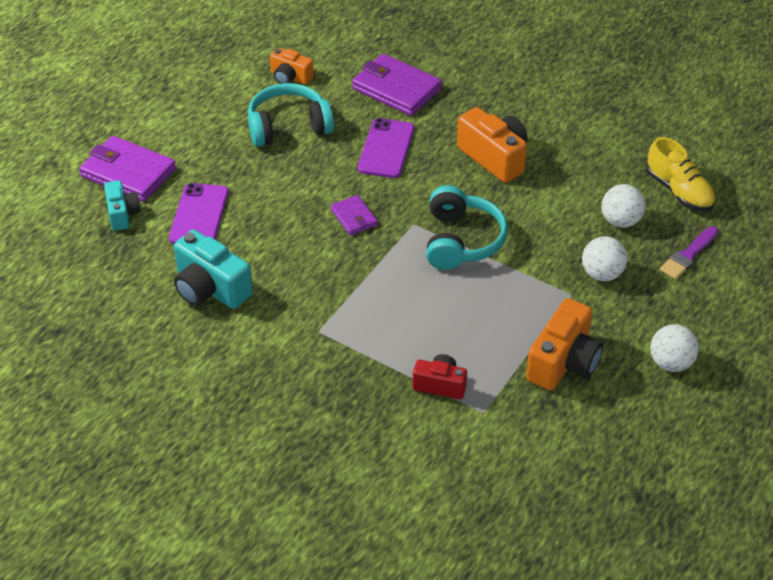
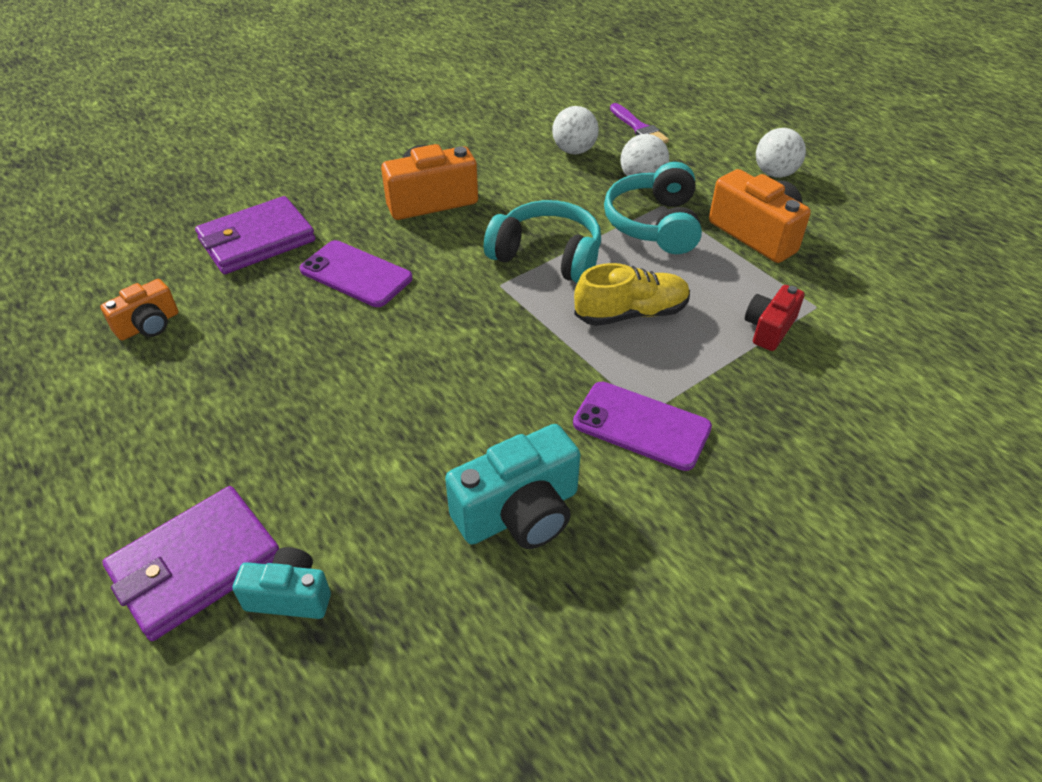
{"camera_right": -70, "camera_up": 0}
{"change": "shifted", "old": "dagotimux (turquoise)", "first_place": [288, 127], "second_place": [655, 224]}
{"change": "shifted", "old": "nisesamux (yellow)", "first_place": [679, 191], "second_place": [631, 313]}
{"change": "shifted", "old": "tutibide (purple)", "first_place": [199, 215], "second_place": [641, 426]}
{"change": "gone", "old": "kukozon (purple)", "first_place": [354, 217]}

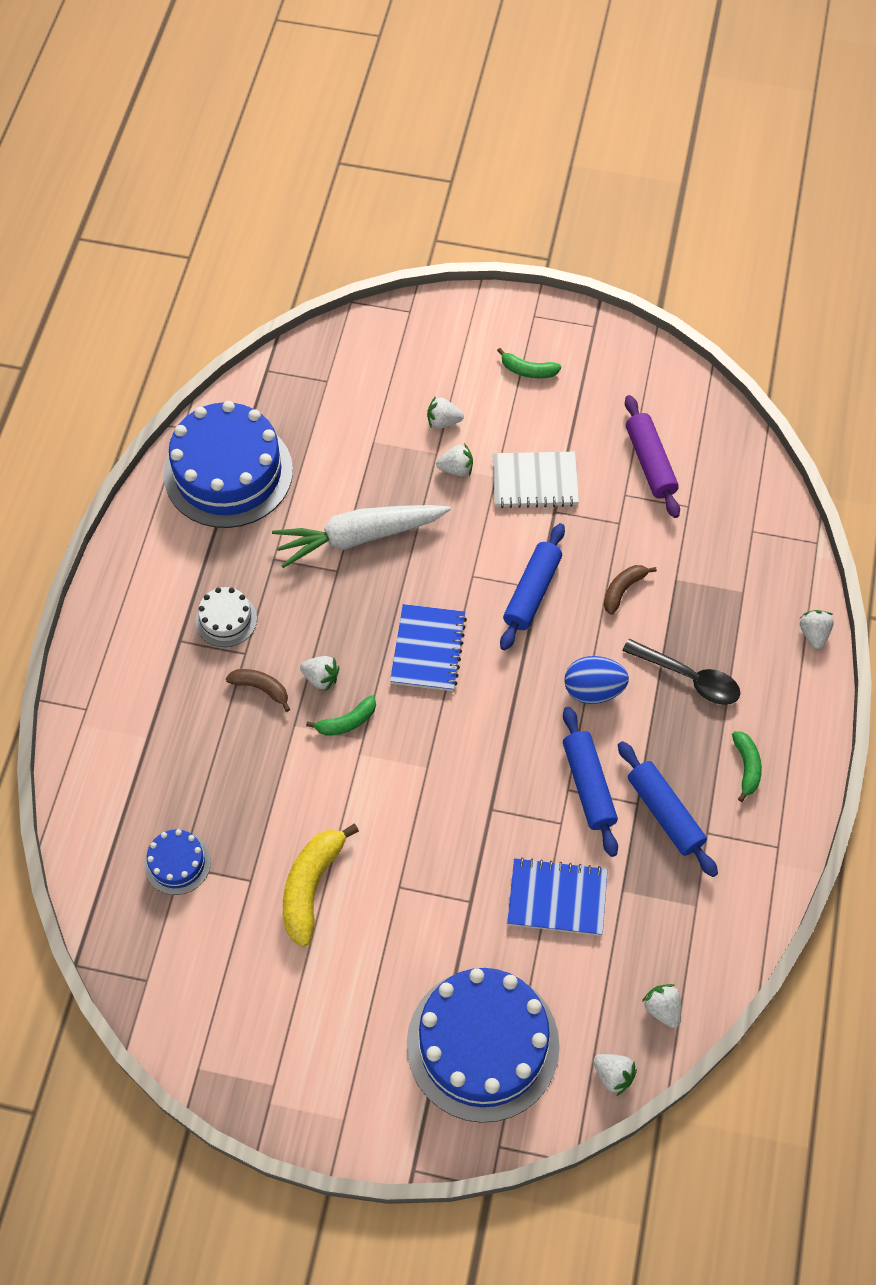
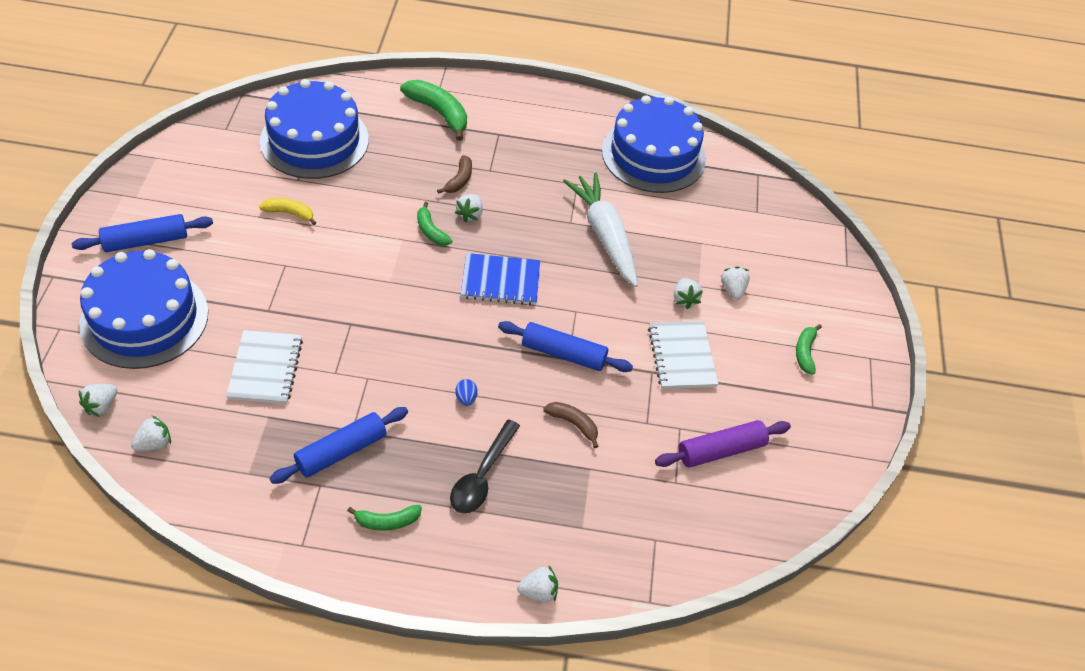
{"camera_right": 80, "camera_up": -10}
{"change": "gone", "old": "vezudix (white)", "first_place": [226, 619]}
{"change": "scaled", "old": "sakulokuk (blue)", "first_place": [593, 690], "second_place": [466, 398], "factor": 0.51}
{"change": "shifted", "old": "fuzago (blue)", "first_place": [588, 785], "second_place": [146, 241]}
{"change": "scaled", "old": "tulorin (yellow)", "first_place": [311, 886], "second_place": [289, 213], "factor": 0.58}
{"change": "scaled", "old": "vezudix (blue)", "first_place": [177, 863], "second_place": [314, 140], "factor": 2.19}
{"change": "repainted", "old": "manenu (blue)", "new": "manenu (white)", "first_place": [557, 898], "second_place": [265, 369]}
{"change": "new", "new": "tulorin (green)", "second_place": [439, 113]}

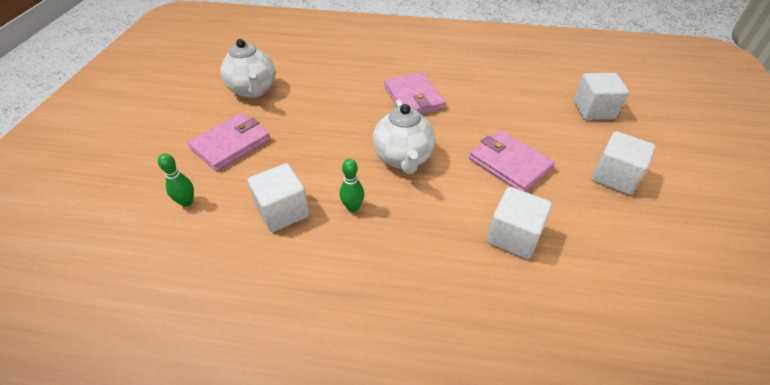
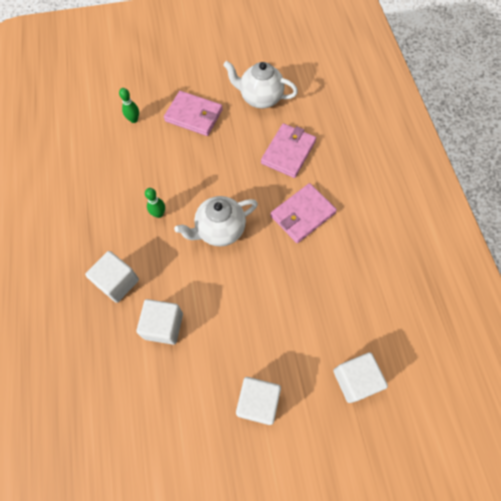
{"camera_right": 70, "camera_up": 20}
{"change": "rotated", "old": "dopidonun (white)", "first_place": [253, 90], "second_place": [260, 98], "degrees": 60}
{"change": "shifted", "old": "kukozon (pink)", "first_place": [509, 164], "second_place": [288, 152]}
{"change": "shifted", "old": "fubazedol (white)", "first_place": [283, 211], "second_place": [117, 282]}

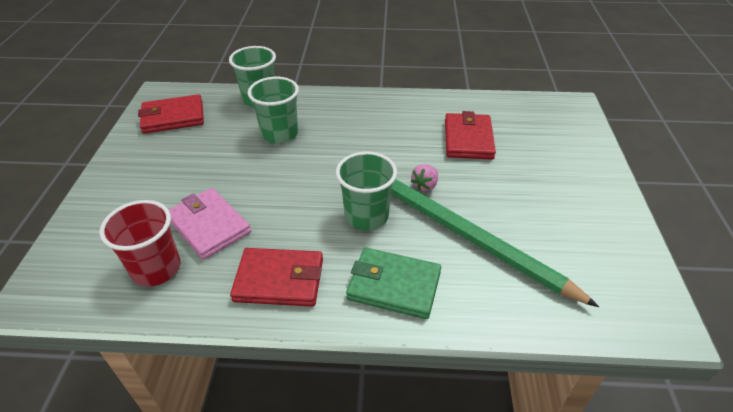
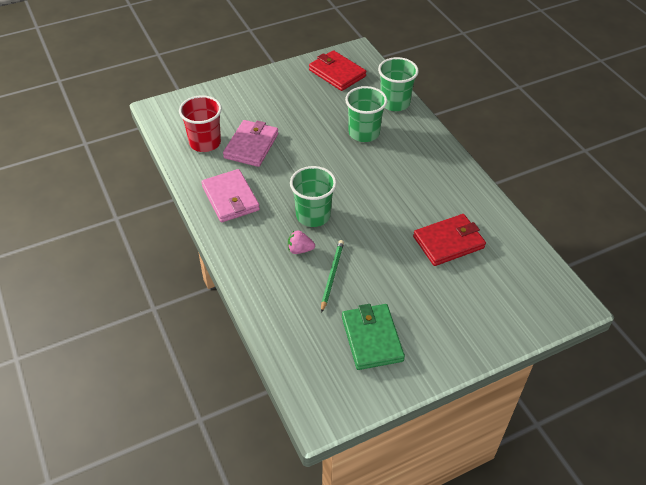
{"camera_right": 60, "camera_up": 5}
{"change": "shifted", "old": "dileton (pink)", "first_place": [425, 185], "second_place": [300, 250]}
{"change": "scaled", "old": "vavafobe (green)", "first_place": [465, 235], "second_place": [332, 275], "factor": 0.44}
{"change": "repainted", "old": "kukozon (red)", "new": "kukozon (pink)", "first_place": [279, 280], "second_place": [230, 198]}
{"change": "shifted", "old": "kukozon (green)", "first_place": [394, 286], "second_place": [372, 339]}

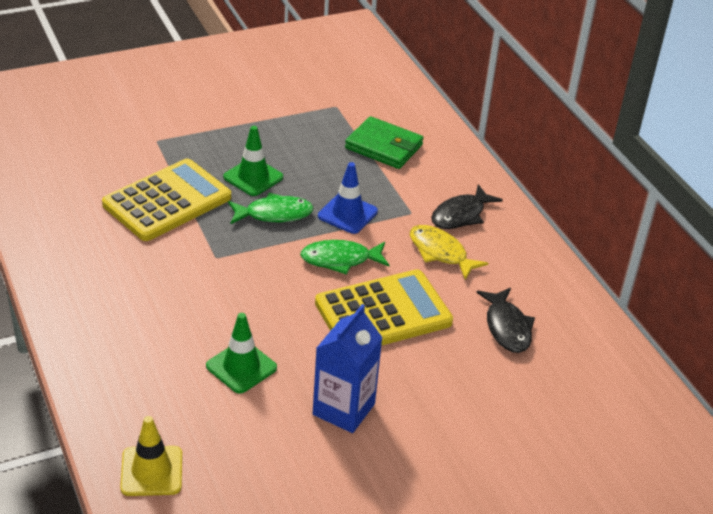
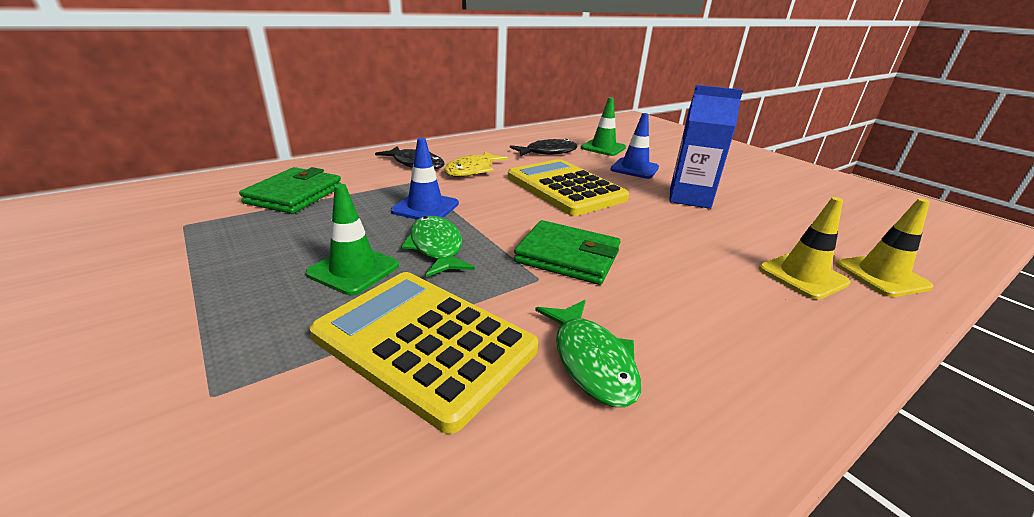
{"camera_right": -100, "camera_up": -10}
{"change": "shifted", "old": "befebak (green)", "first_place": [340, 260], "second_place": [591, 361]}
{"change": "shifted", "old": "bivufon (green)", "first_place": [241, 367], "second_place": [603, 148]}
{"change": "new", "new": "bivufon (blue)", "second_place": [634, 168]}
{"change": "new", "new": "bivufon (yellow)", "second_place": [802, 276]}
{"change": "new", "new": "kukozon (green)", "second_place": [567, 257]}

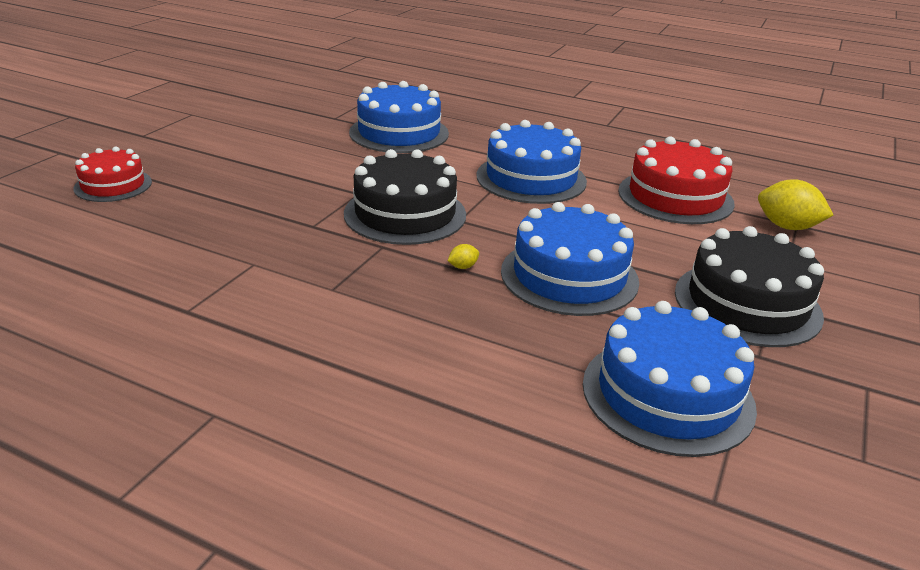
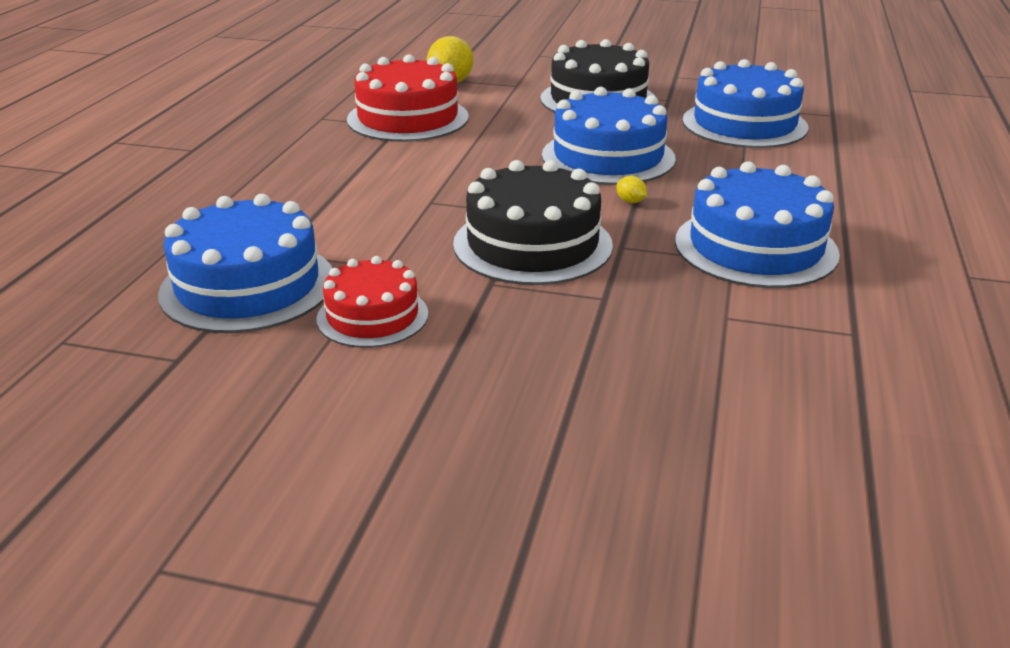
{"camera_right": -100, "camera_up": 0}
{"change": "shifted", "old": "vezudix (blue)", "first_place": [531, 178], "second_place": [755, 247]}
{"change": "shifted", "old": "vezudix (red)", "first_place": [113, 185], "second_place": [372, 316]}

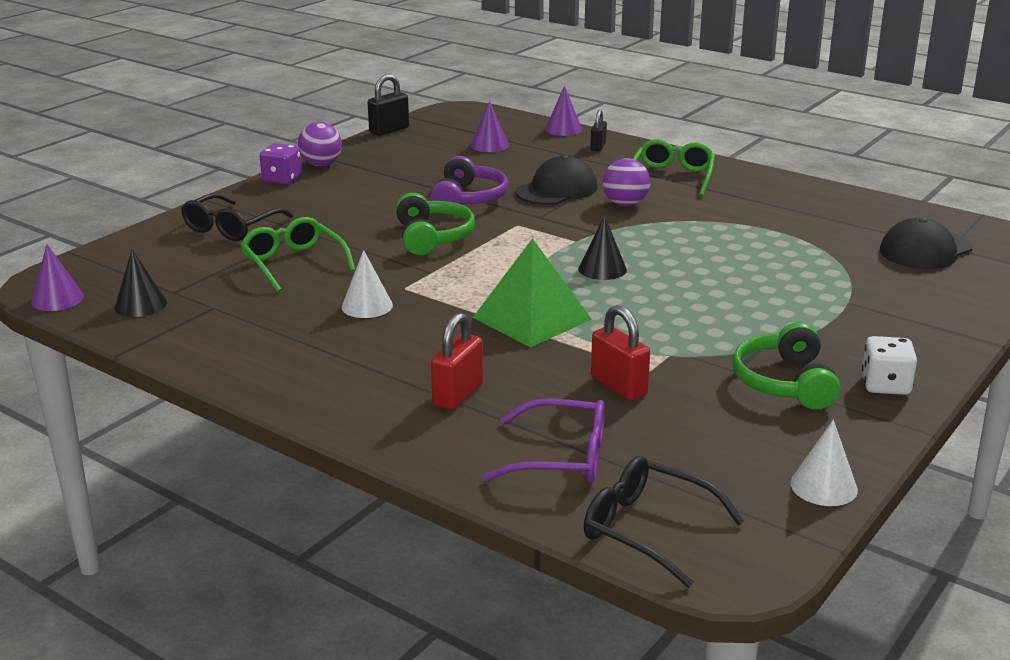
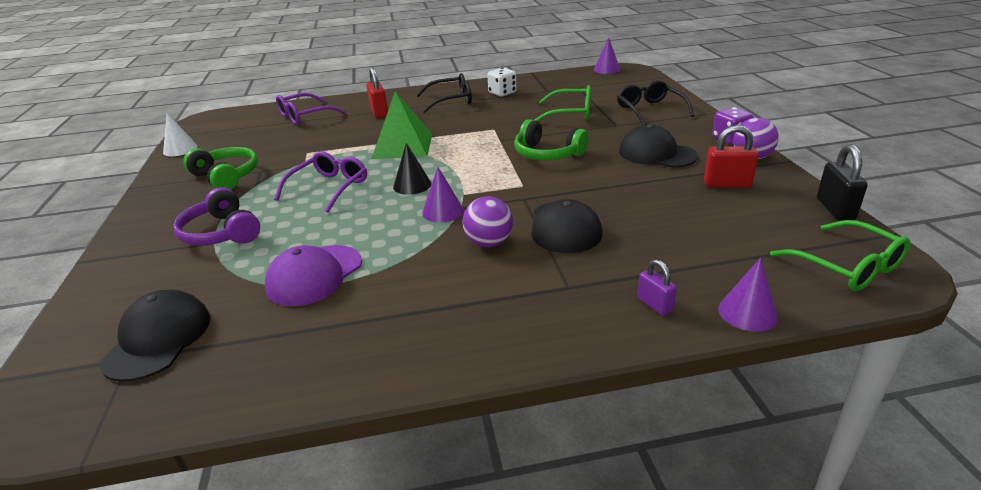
{"camera_right": 135, "camera_up": 5}
{"change": "shifted", "old": "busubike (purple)", "first_place": [489, 145], "second_place": [443, 211]}
{"change": "repainted", "old": "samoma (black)", "new": "samoma (purple)", "first_place": [598, 147], "second_place": [655, 305]}
{"change": "shifted", "old": "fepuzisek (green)", "first_place": [672, 177], "second_place": [846, 266]}
{"change": "shifted", "old": "dagotimux (purple)", "first_place": [468, 199], "second_place": [221, 233]}
{"change": "gone", "old": "busubike (black)", "first_place": [140, 305]}
{"change": "gone", "old": "busubike (white)", "first_place": [367, 306]}
{"change": "shifted", "old": "samoma (red)", "first_place": [619, 386], "second_place": [727, 184]}
{"change": "shifted", "old": "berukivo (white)", "first_place": [885, 385], "second_place": [502, 93]}
{"change": "shifted", "old": "fepuzisek (black)", "first_place": [648, 530], "second_place": [450, 100]}
{"change": "new", "new": "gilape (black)", "second_place": [656, 154]}
{"change": "new", "new": "fepuzisek (purple)", "second_place": [329, 188]}
{"change": "new", "new": "gilape (purple)", "second_place": [314, 275]}

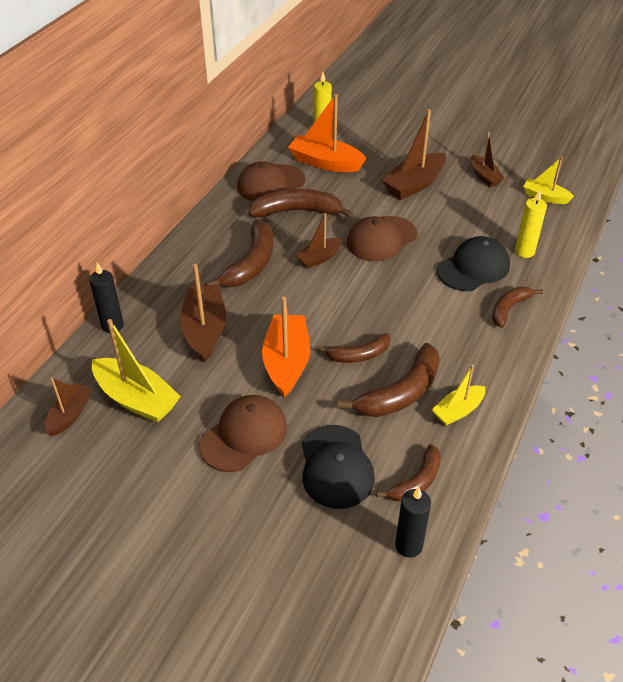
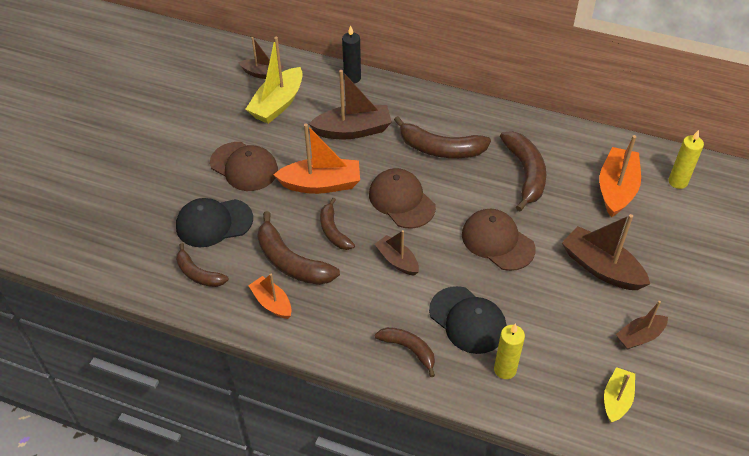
{"camera_right": 85, "camera_up": 5}
{"change": "shifted", "old": "gilape (brown)", "first_place": [270, 183], "second_place": [401, 200]}
{"change": "shifted", "old": "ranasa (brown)", "first_place": [319, 258], "second_place": [397, 260]}
{"change": "repainted", "old": "ranasa (yellow)", "new": "ranasa (orange)", "first_place": [458, 411], "second_place": [272, 303]}
{"change": "gone", "old": "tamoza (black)", "first_place": [408, 545]}

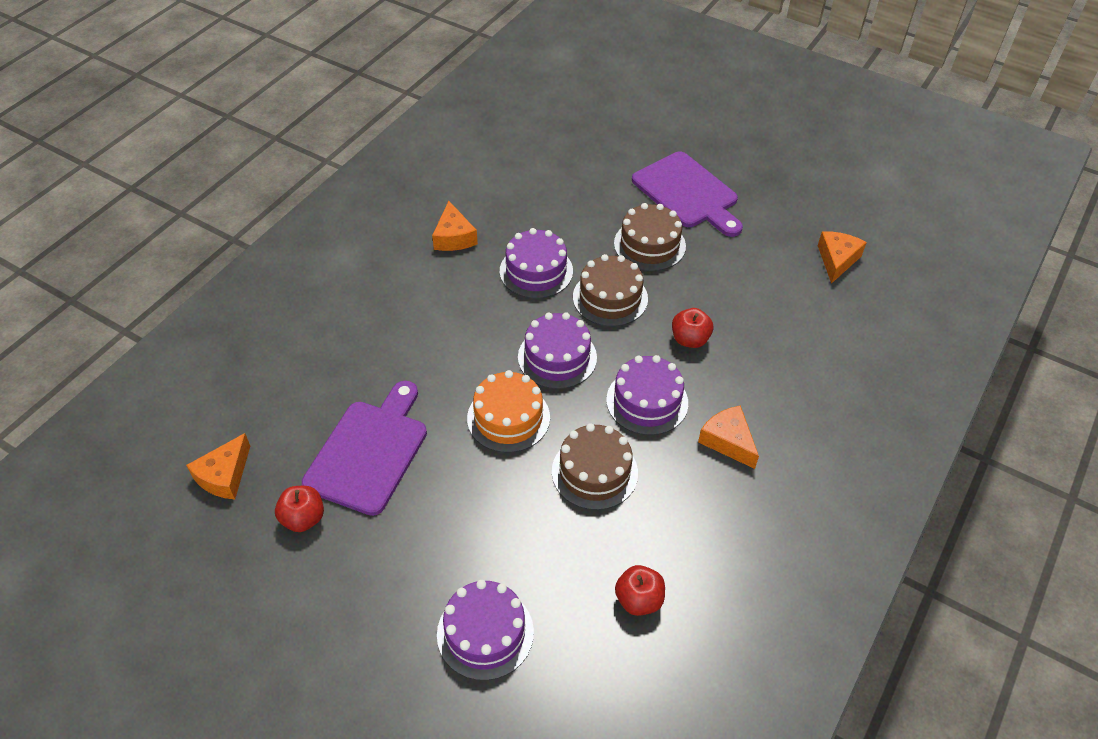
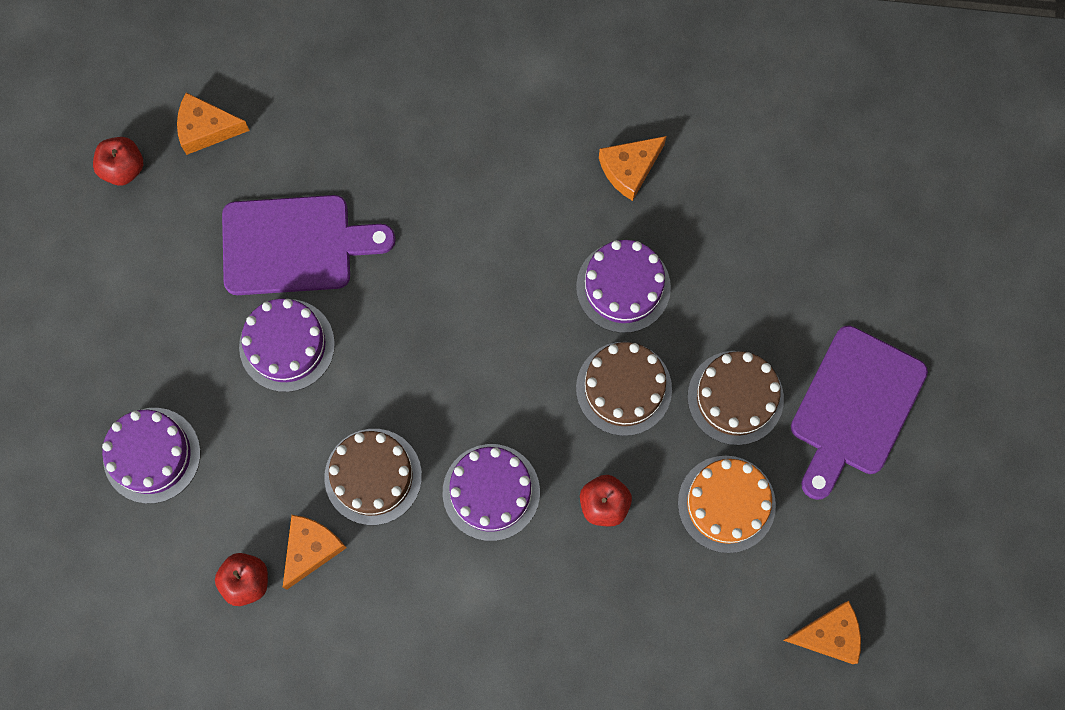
{"camera_right": 65, "camera_up": 25}
{"change": "shifted", "old": "vezudix (purple)", "first_place": [557, 357], "second_place": [287, 345]}
{"change": "shifted", "old": "vezudix (orange)", "first_place": [508, 418], "second_place": [726, 504]}
{"change": "shifted", "old": "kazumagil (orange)", "first_place": [728, 441], "second_place": [311, 549]}
{"change": "shifted", "old": "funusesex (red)", "first_place": [303, 518], "second_place": [123, 168]}

